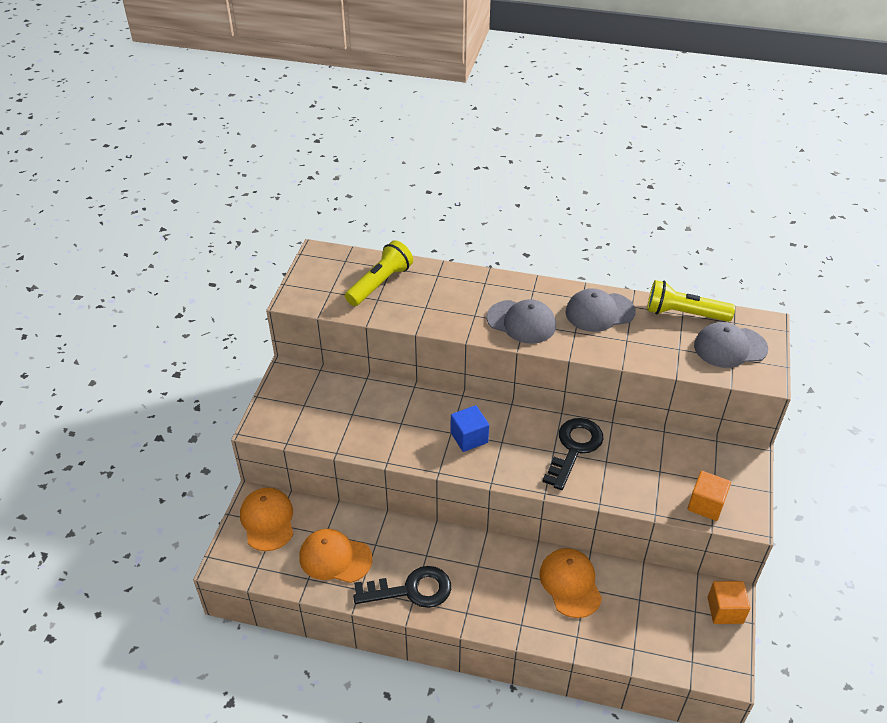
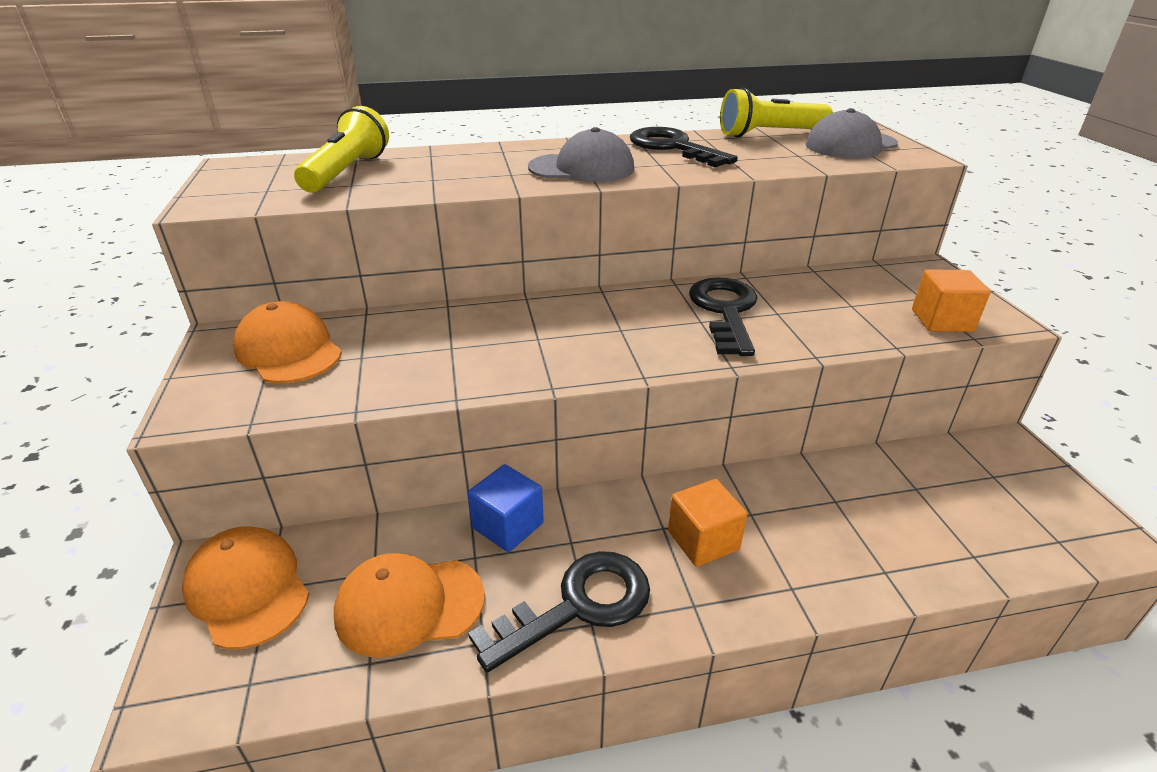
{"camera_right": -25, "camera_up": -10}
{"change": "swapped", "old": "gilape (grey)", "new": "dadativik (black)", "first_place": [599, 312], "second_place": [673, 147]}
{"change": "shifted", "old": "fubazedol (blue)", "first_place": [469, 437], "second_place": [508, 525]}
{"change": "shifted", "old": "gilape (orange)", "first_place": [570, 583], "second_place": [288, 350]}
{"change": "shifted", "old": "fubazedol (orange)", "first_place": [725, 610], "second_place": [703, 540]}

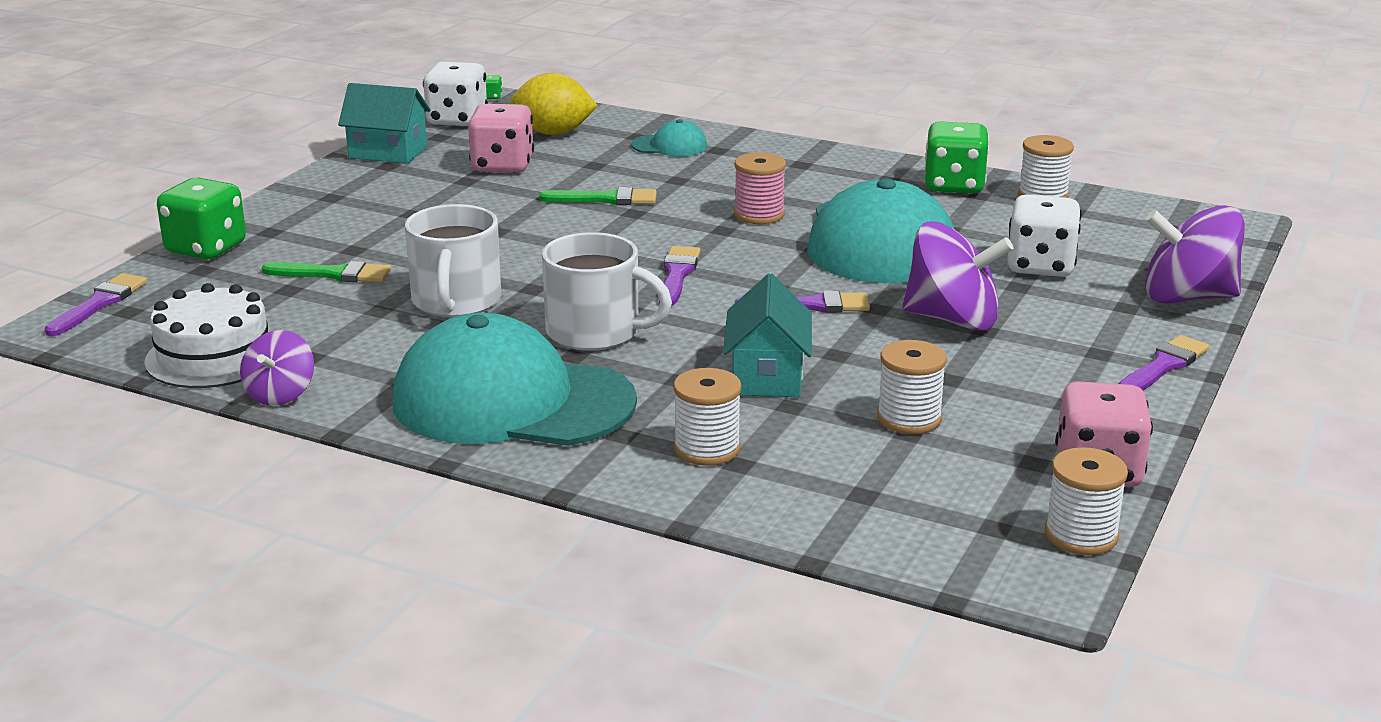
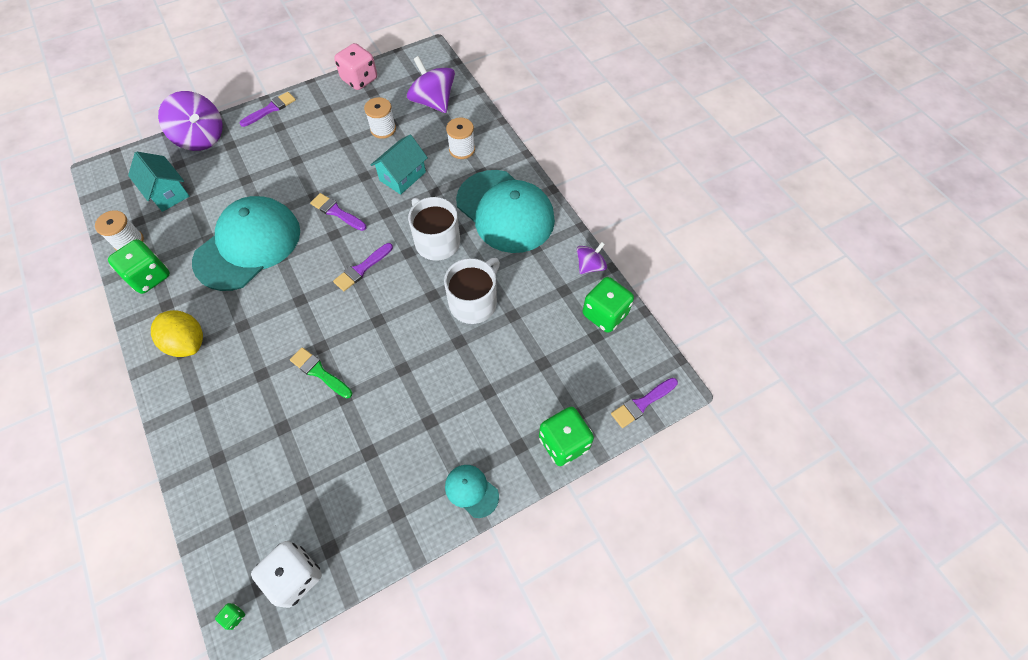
{"camera_right": -145, "camera_up": 35}
{"change": "shifted", "old": "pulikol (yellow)", "first_place": [553, 133], "second_place": [187, 343]}
{"change": "shifted", "old": "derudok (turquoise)", "first_place": [388, 152], "second_place": [167, 193]}
{"change": "gone", "old": "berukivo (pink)", "first_place": [502, 166]}
{"change": "shifted", "old": "gilape (turquoise)", "first_place": [670, 146], "second_place": [471, 491]}
{"change": "gone", "old": "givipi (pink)", "first_place": [759, 215]}
{"change": "gone", "old": "berukivo (white)", "first_place": [1040, 266]}
{"change": "shifted", "old": "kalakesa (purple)", "first_place": [952, 320], "second_place": [433, 102]}
{"change": "gone", "old": "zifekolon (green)", "first_place": [333, 274]}
{"change": "swapped", "old": "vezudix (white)", "new": "berukivo (green)", "first_place": [214, 356], "second_place": [605, 314]}
{"change": "rotated", "old": "zifekolon (purple)", "first_place": [1163, 366], "second_place": [270, 109], "degrees": 150}
{"change": "gone", "old": "givipi (white)", "first_place": [1081, 535]}

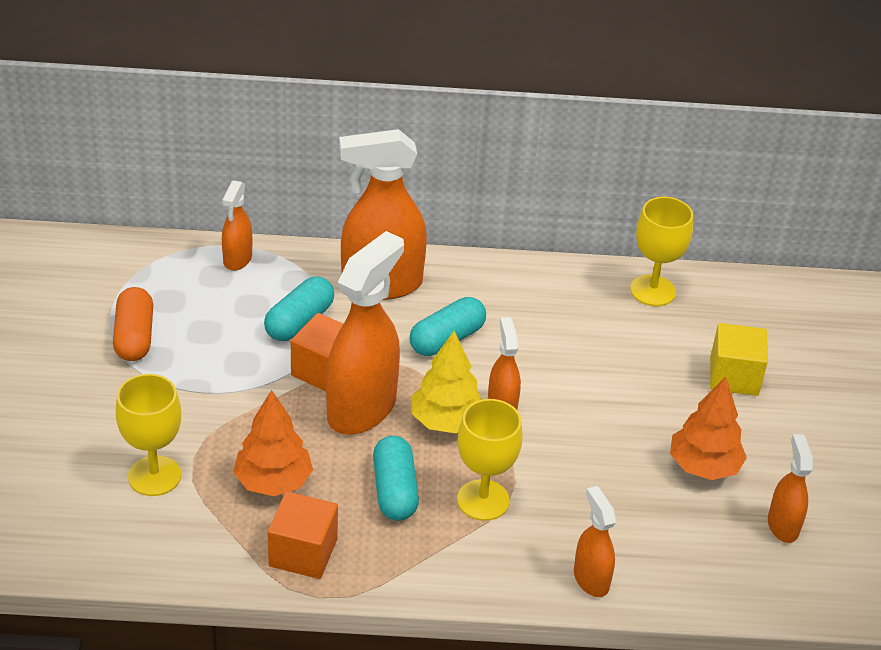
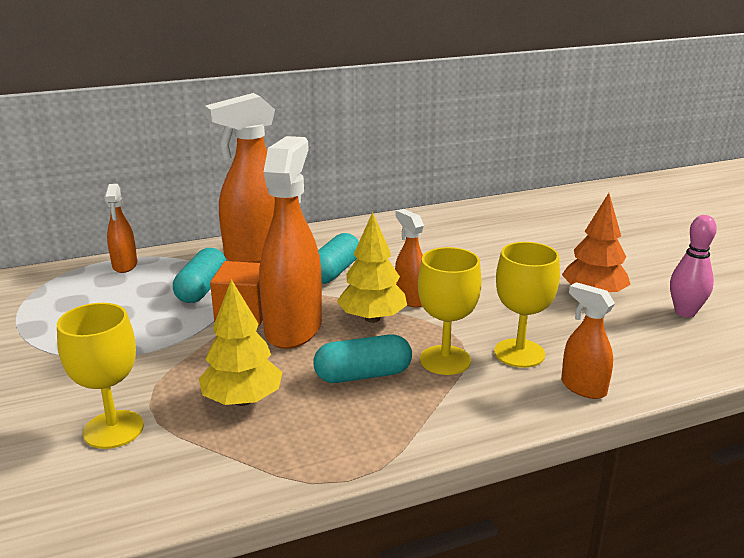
{"camera_right": -20, "camera_up": -15}
{"change": "shifted", "old": "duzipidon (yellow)", "first_place": [652, 291], "second_place": [519, 353]}
{"change": "gone", "old": "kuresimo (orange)", "first_place": [134, 337]}
{"change": "gone", "old": "fubazedol (yellow)", "first_place": [734, 376]}
{"change": "repainted", "old": "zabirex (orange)", "new": "zabirex (yellow)", "first_place": [273, 482], "second_place": [242, 400]}
{"change": "swapped", "old": "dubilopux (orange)", "new": "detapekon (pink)", "first_place": [783, 525], "second_place": [685, 312]}
{"change": "rotated", "old": "kuresimo (turquoise)", "first_place": [395, 491], "second_place": [363, 375], "degrees": -75}
{"change": "gone", "old": "fubazedol (orange)", "first_place": [303, 552]}

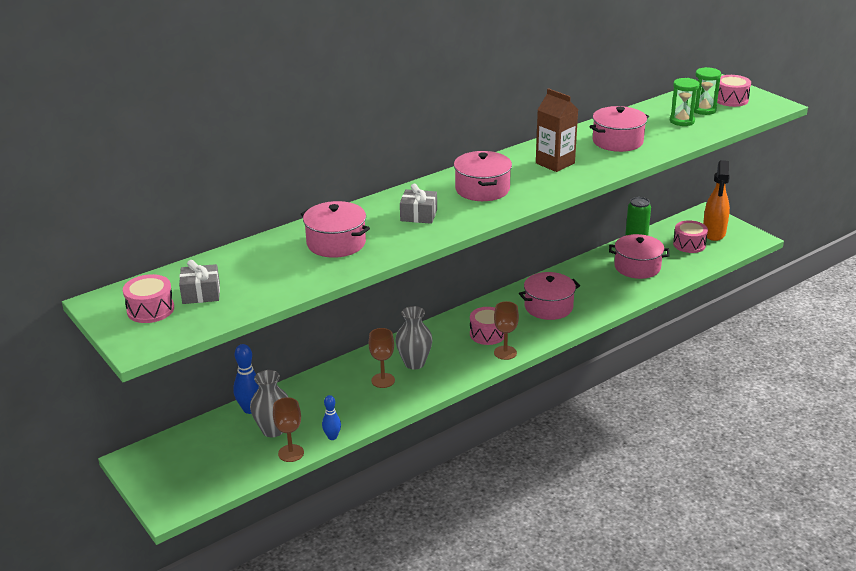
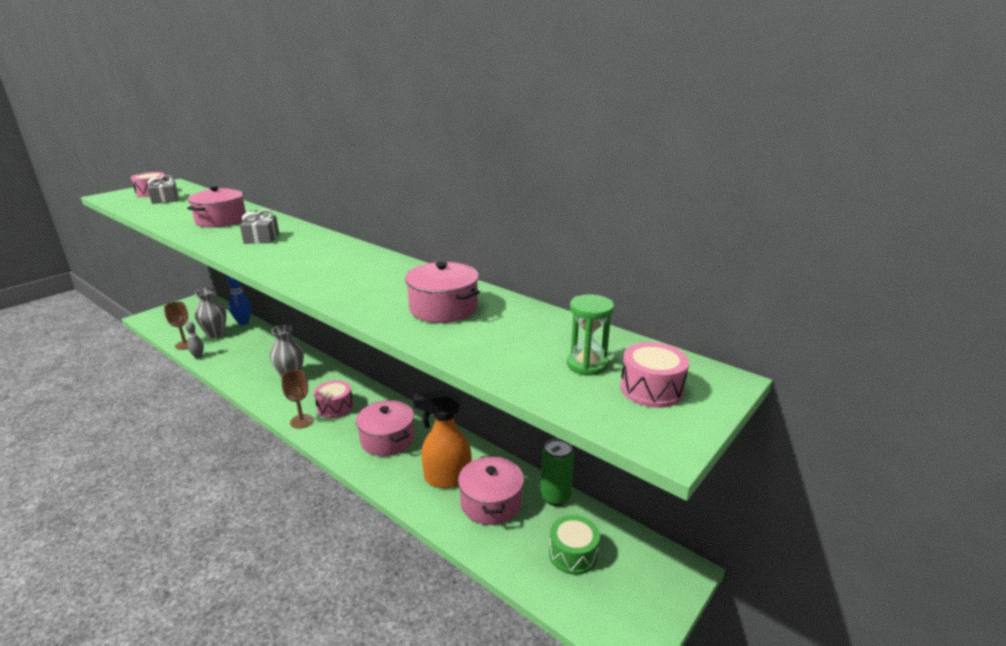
{"camera_right": 75, "camera_up": -5}
{"change": "gone", "old": "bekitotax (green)", "first_place": [682, 121]}
{"change": "gone", "old": "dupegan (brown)", "first_place": [555, 163]}
{"change": "gone", "old": "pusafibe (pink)", "first_place": [482, 189]}
{"change": "shifted", "old": "dubilopux (orange)", "first_place": [714, 233], "second_place": [447, 478]}
{"change": "repainted", "old": "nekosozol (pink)", "new": "nekosozol (green)", "first_place": [689, 244], "second_place": [573, 554]}
{"change": "gone", "old": "duzipidon (brown)", "first_place": [383, 380]}
{"change": "repainted", "old": "detapekon (blue)", "new": "detapekon (grey)", "first_place": [332, 437], "second_place": [198, 356]}

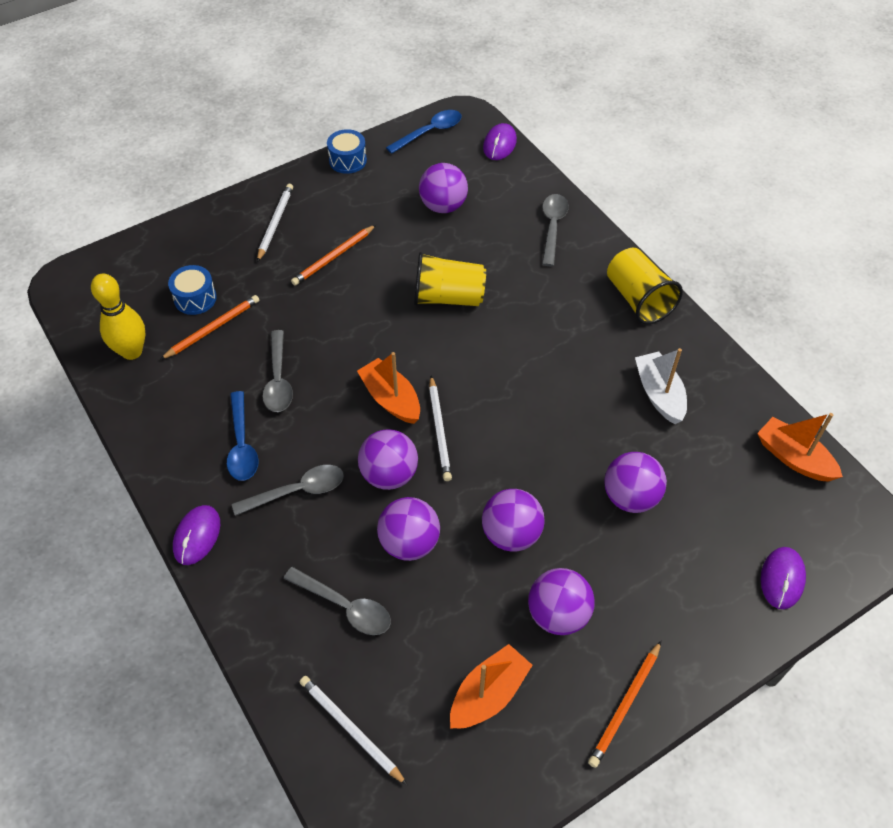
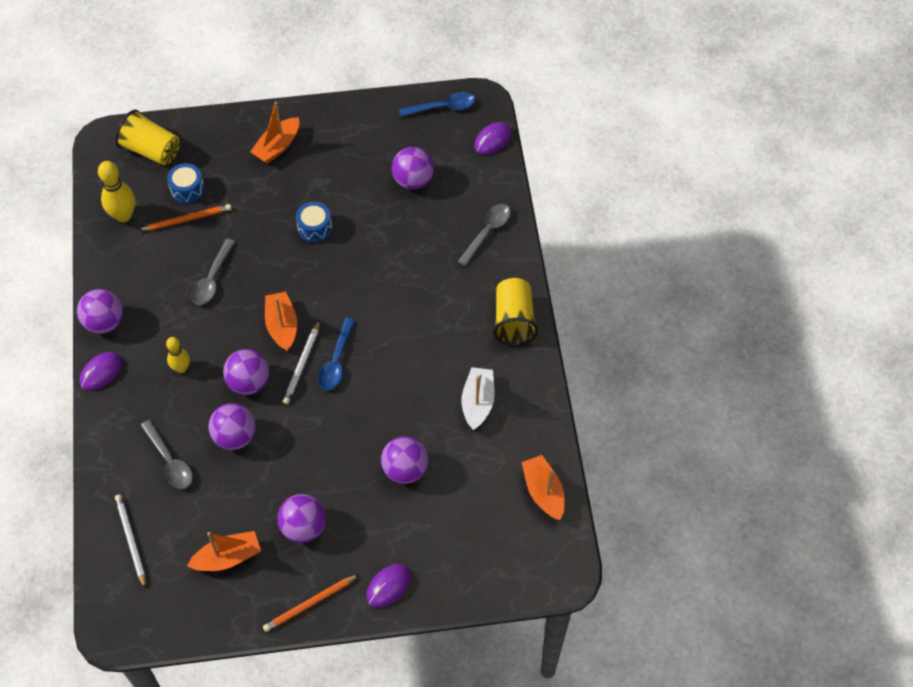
{"camera_right": 25, "camera_up": 5}
{"change": "shifted", "old": "nekosozol (blue)", "first_place": [347, 160], "second_place": [314, 228]}
{"change": "swapped", "old": "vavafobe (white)", "new": "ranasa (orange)", "first_place": [275, 223], "second_place": [277, 146]}
{"change": "gone", "old": "vavafobe (orange)", "first_place": [333, 257]}
{"change": "shifted", "old": "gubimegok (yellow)", "first_place": [448, 297], "second_place": [151, 150]}
{"change": "shifted", "old": "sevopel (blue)", "first_place": [242, 444], "second_place": [336, 361]}
{"change": "swapped", "old": "sevopel (grey)", "new": "detapekon (yellow)", "first_place": [297, 491], "second_place": [181, 368]}
{"change": "shifted", "old": "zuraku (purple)", "first_place": [511, 534], "second_place": [104, 322]}
{"change": "shifted", "old": "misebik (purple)", "first_place": [782, 579], "second_place": [388, 586]}

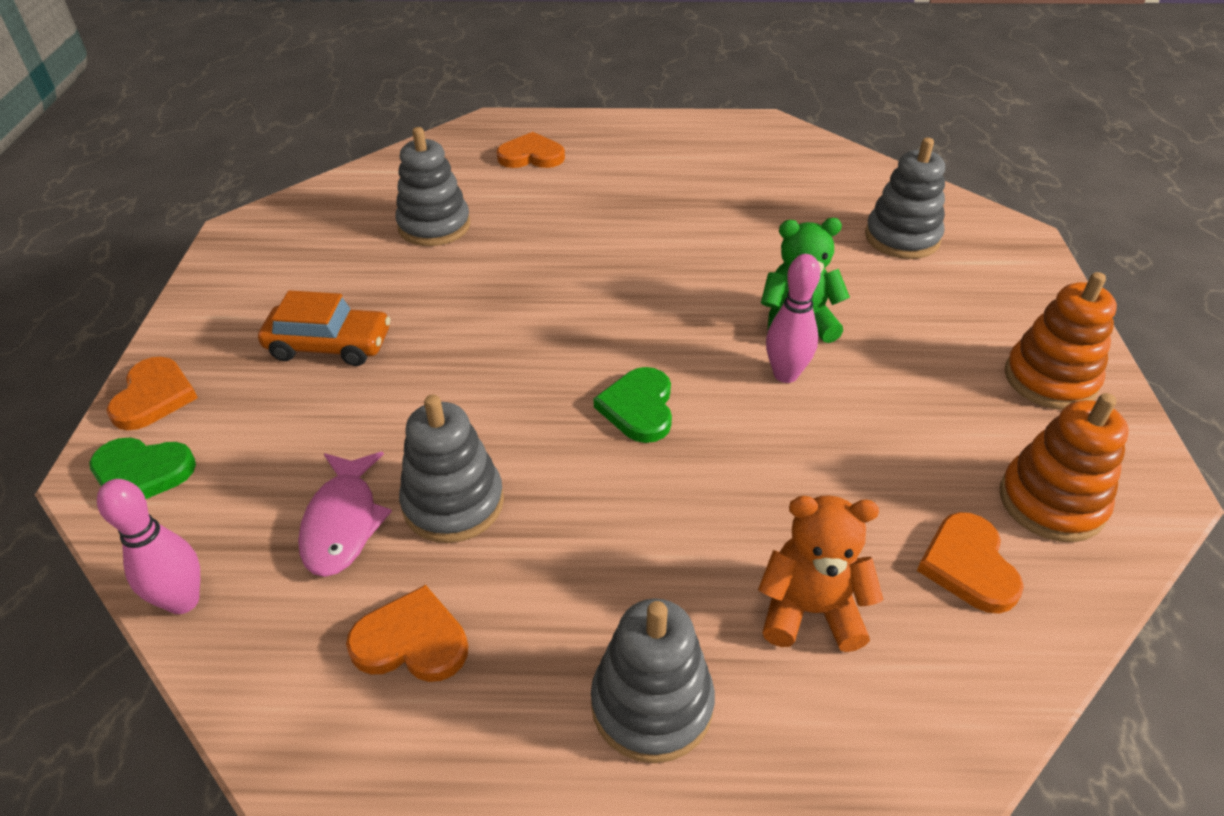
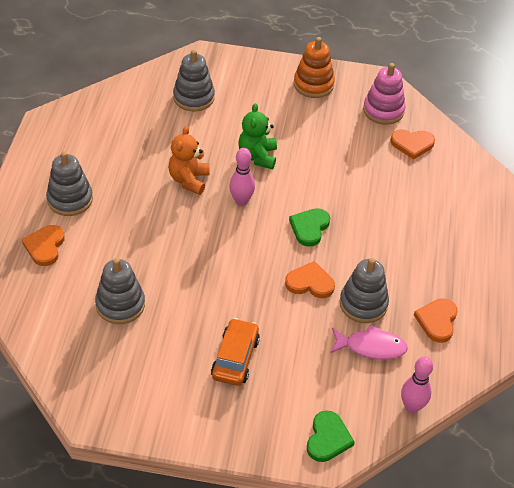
{"camera_right": -85, "camera_up": 5}
{"change": "shifted", "old": "detapekon (pink)", "first_place": [785, 374], "second_place": [241, 201]}
{"change": "shifted", "old": "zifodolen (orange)", "first_place": [154, 397], "second_place": [310, 283]}
{"change": "rotated", "old": "zifodolen (green)", "first_place": [638, 408], "second_place": [309, 228], "degrees": 105}
{"change": "repainted", "old": "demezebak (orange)", "new": "demezebak (pink)", "first_place": [1051, 502], "second_place": [383, 110]}
{"change": "shifted", "old": "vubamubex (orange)", "first_place": [810, 610], "second_place": [189, 180]}
{"change": "shifted", "old": "demezebak (grey)", "first_place": [652, 704], "second_place": [70, 199]}

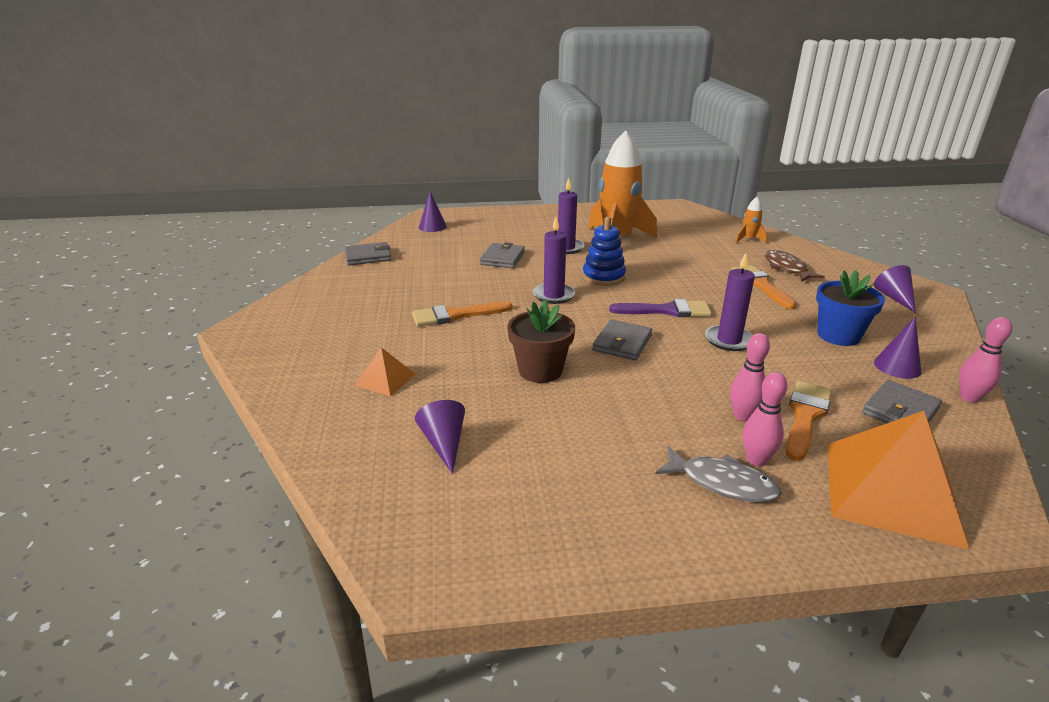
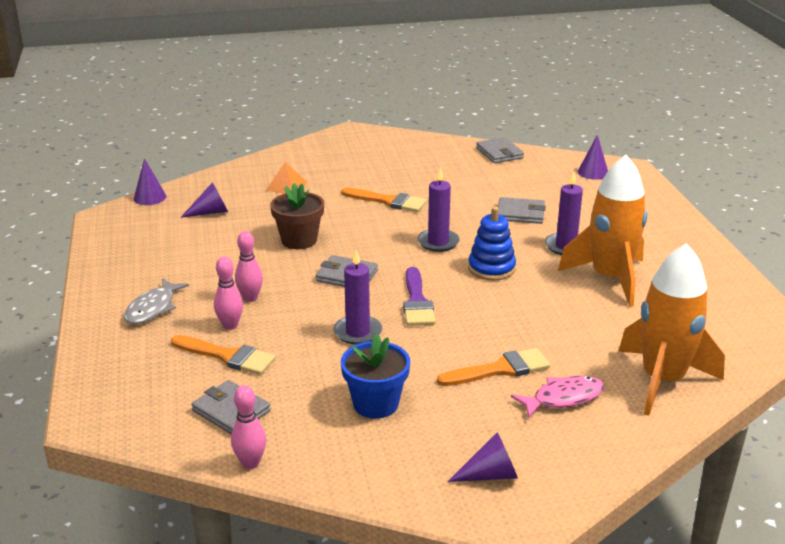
{"camera_right": 85, "camera_up": 0}
{"change": "scaled", "old": "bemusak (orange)", "first_place": [748, 239], "second_place": [662, 380], "factor": 2.4}
{"change": "repainted", "old": "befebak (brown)", "new": "befebak (pink)", "first_place": [786, 268], "second_place": [563, 398]}
{"change": "rotated", "old": "zifekolon (orange)", "first_place": [456, 315], "second_place": [388, 201], "degrees": 135}
{"change": "shifted", "old": "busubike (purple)", "first_place": [897, 366], "second_place": [149, 197]}
{"change": "shifted", "old": "detapekon (pink)", "first_place": [756, 460], "second_place": [250, 298]}
{"change": "gone", "old": "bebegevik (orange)", "first_place": [891, 492]}

